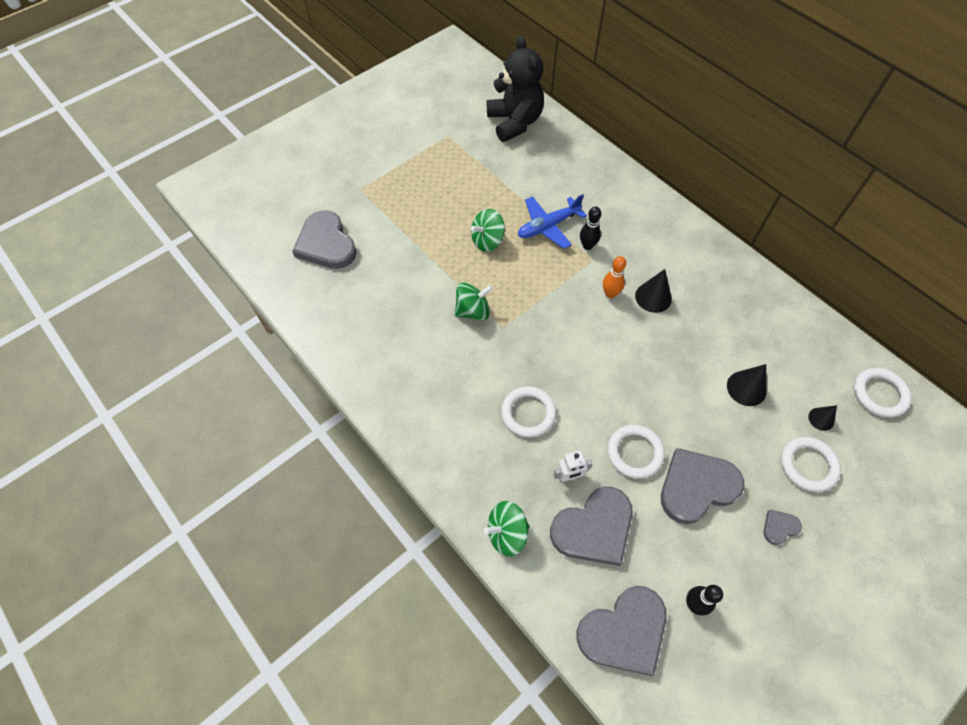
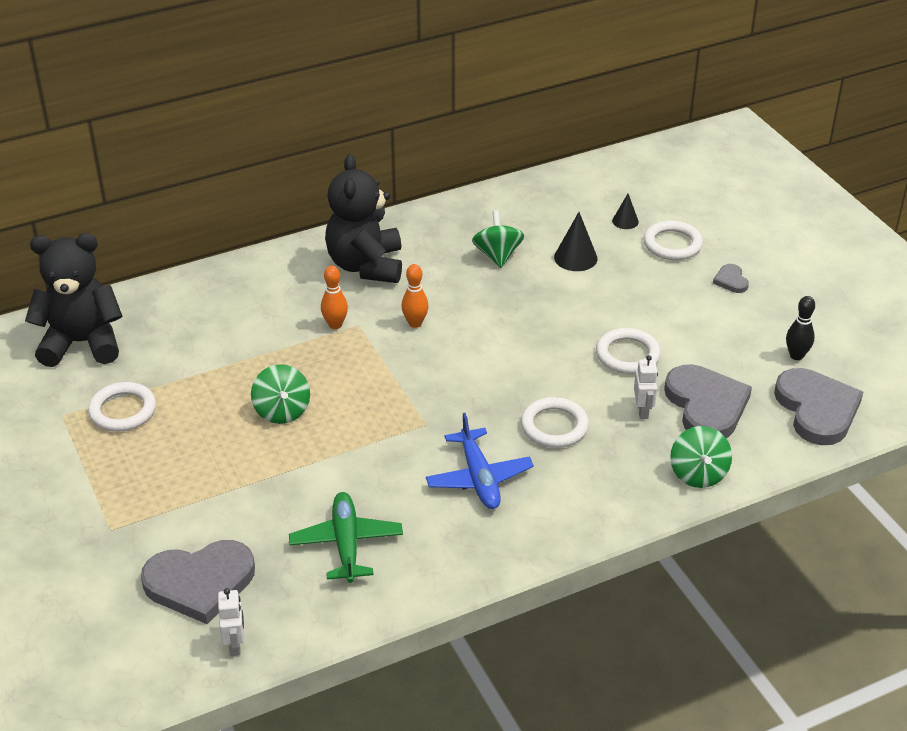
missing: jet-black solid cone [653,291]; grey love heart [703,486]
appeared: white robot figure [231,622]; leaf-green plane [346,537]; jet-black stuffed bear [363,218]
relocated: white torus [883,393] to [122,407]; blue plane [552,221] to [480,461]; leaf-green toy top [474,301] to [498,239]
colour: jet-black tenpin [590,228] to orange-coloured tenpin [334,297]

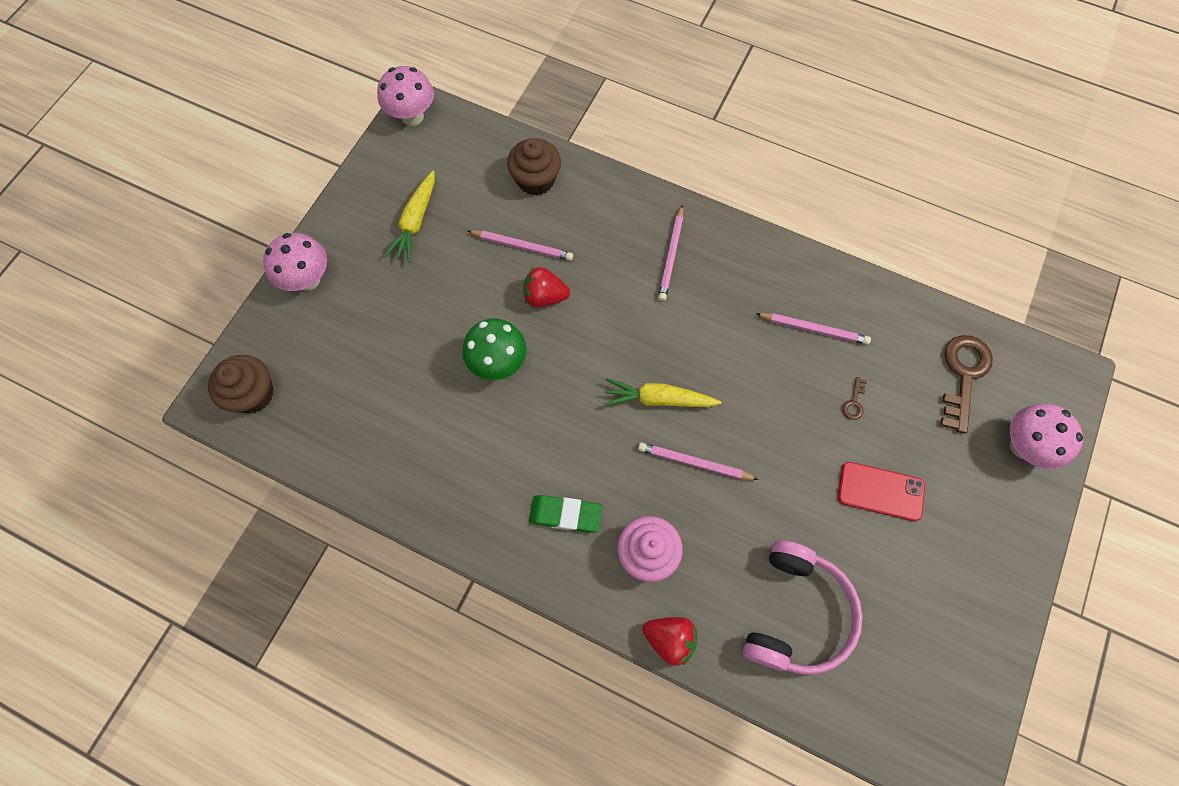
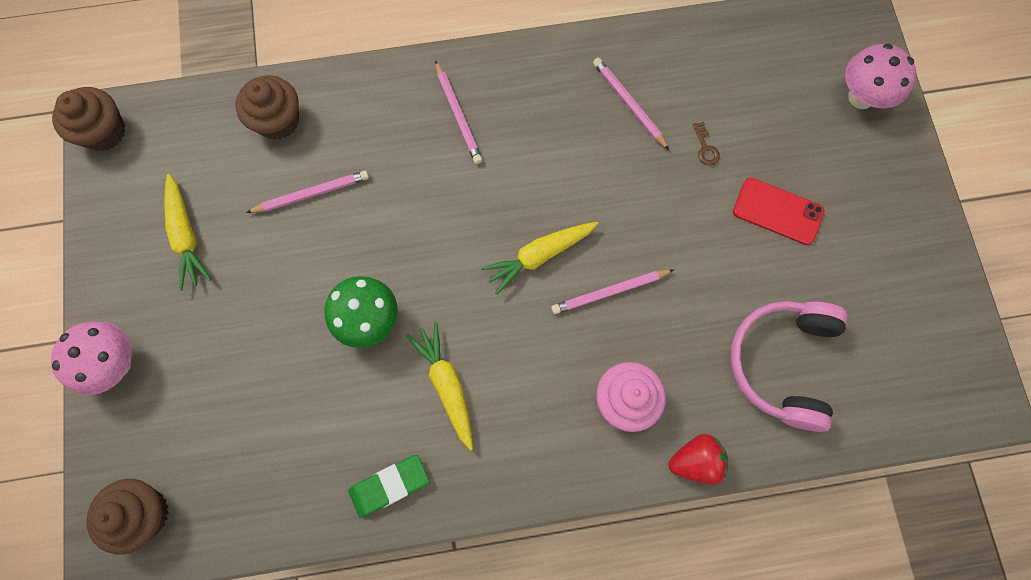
missing: red toy strawberry [546,287]; brown door key [966,384]
appeared: bright yellow root vegetable [439,386]
relocated: leaf-green eraser [565,514] to [389,486]
exchanged: pink fungus [405,96] to brown fairy cake [88,119]
spun: pink lead pencil [813,329] = [631,104] 105 degrees counterclockwise; pink headphones [803,607] = [789,366] 150 degrees counterclockwise; red phone [881,491] = [779,211] 45 degrees clockwise

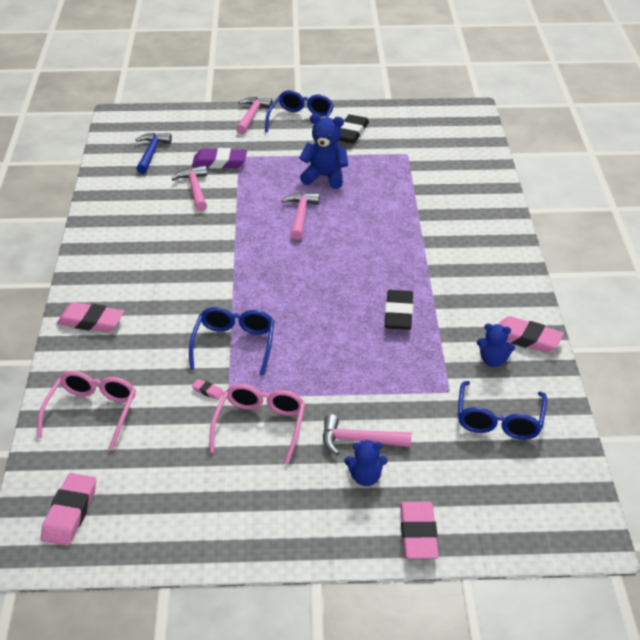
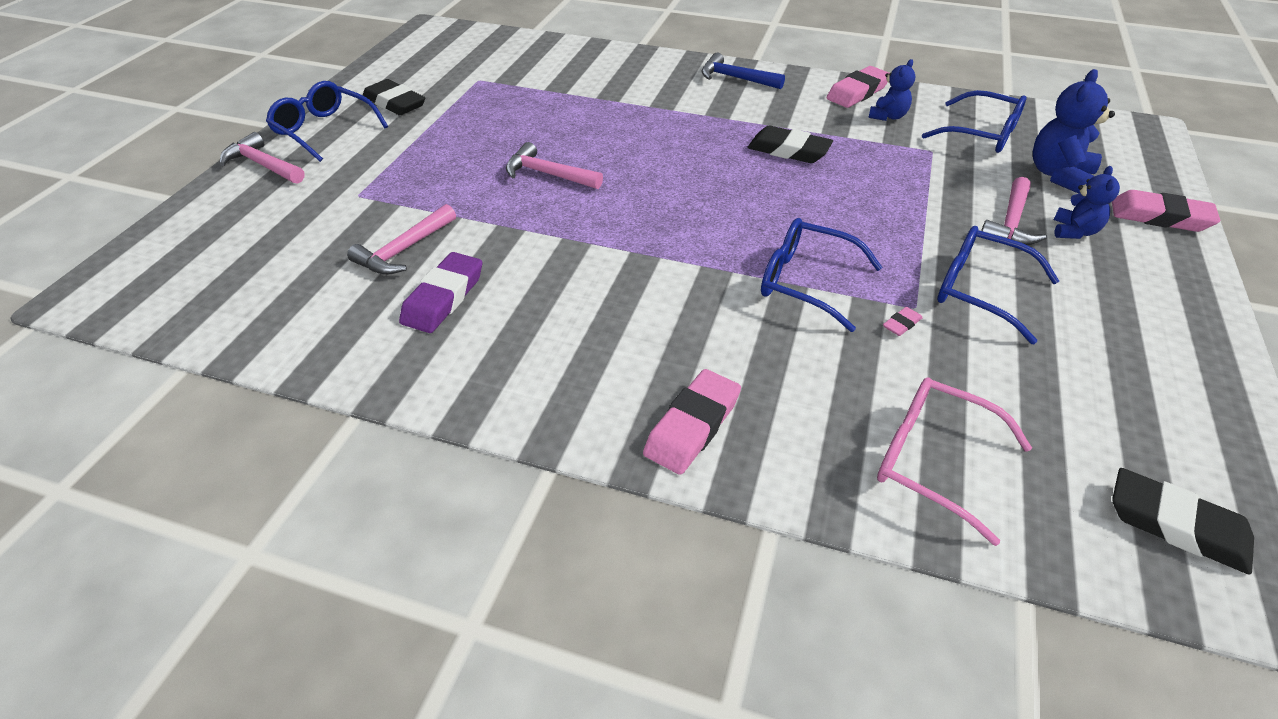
relocated: violet eraser [219,158] to [440,292]; blue carpenter's hammer [154,153] to [743,71]; blue stuffed bear [323,151] to [1074,131]
colour: pink eyeglasses [258,424] to blue eyeglasses [998,285]; pink eraser [68,509] to jet-black eraser [1183,521]
spun: pink carpenter's hammer [189,188] = [401,239] 60 degrees counterclockwise

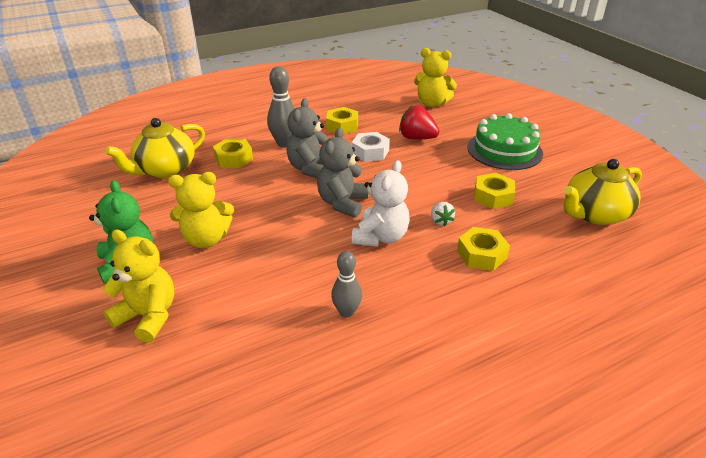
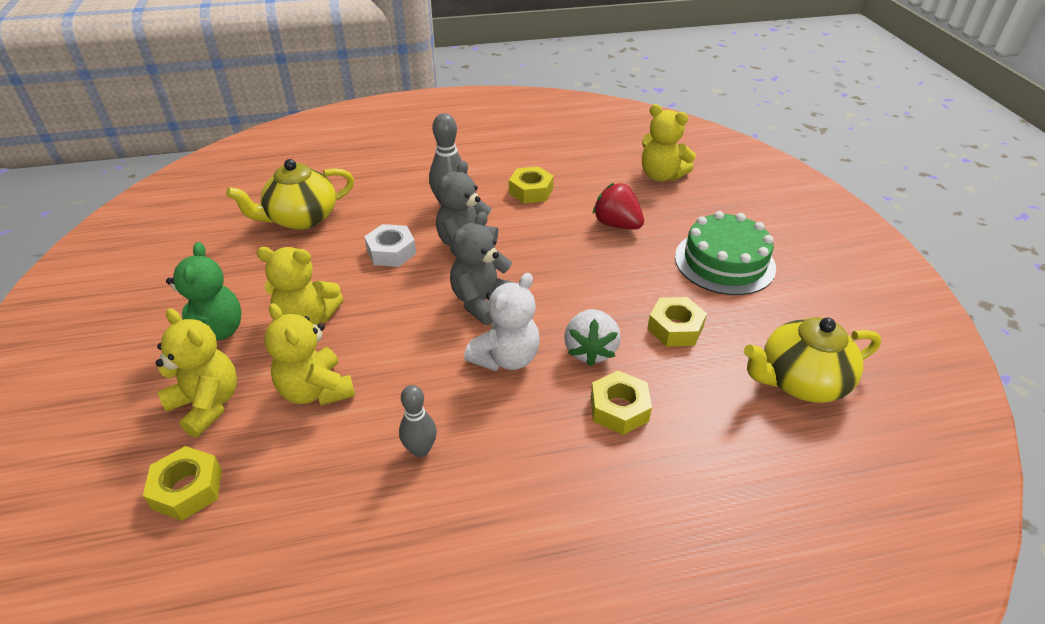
appeared: bright yellow stuffed bear [309,354]
relocated: bright yellow hexagon nut [233,153] to [182,483]; white hexagon nut [371,147] to [390,245]
size: white toy strawberry [443,214] = [592,338] x1.76

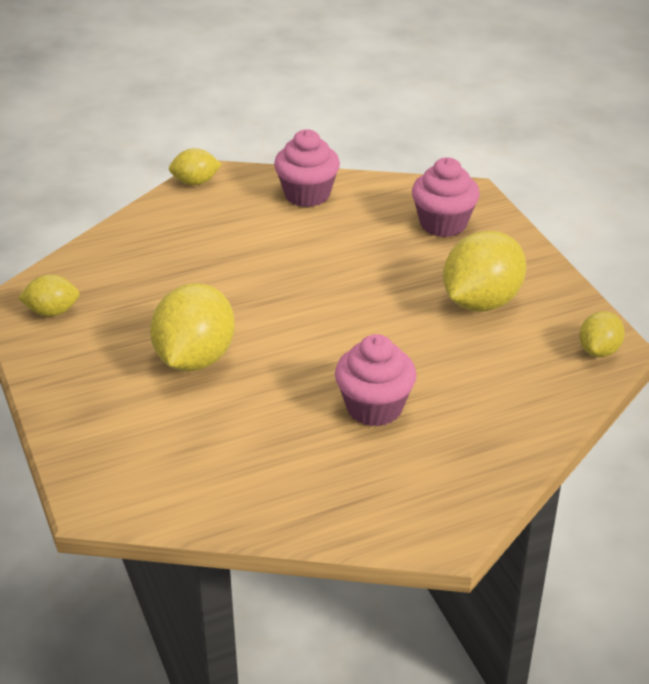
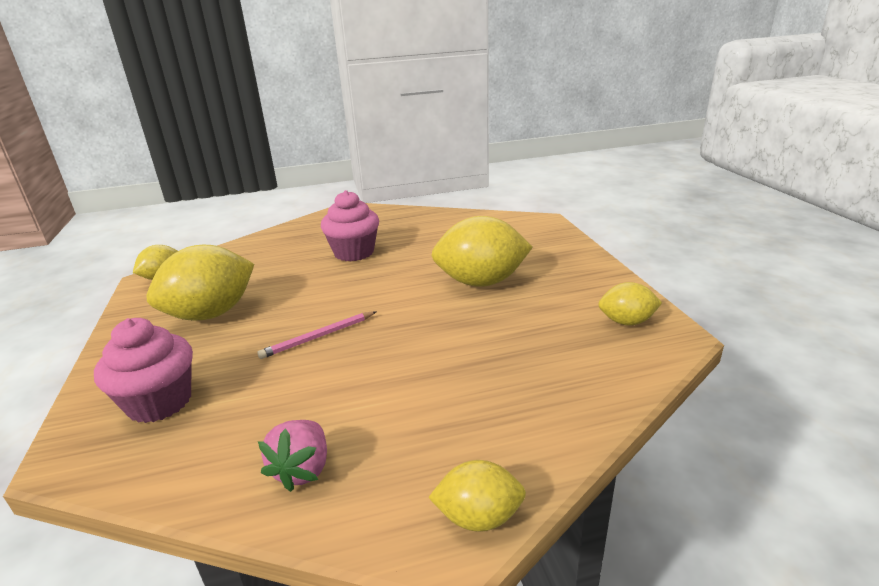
appeared: pink lead pencil [317,335]
exchanged: pink fairy cake [307,168] to pink toy strawberry [292,456]
spun: bright yellow citrus fruit [192,327] = [482,251] 60 degrees clockwise

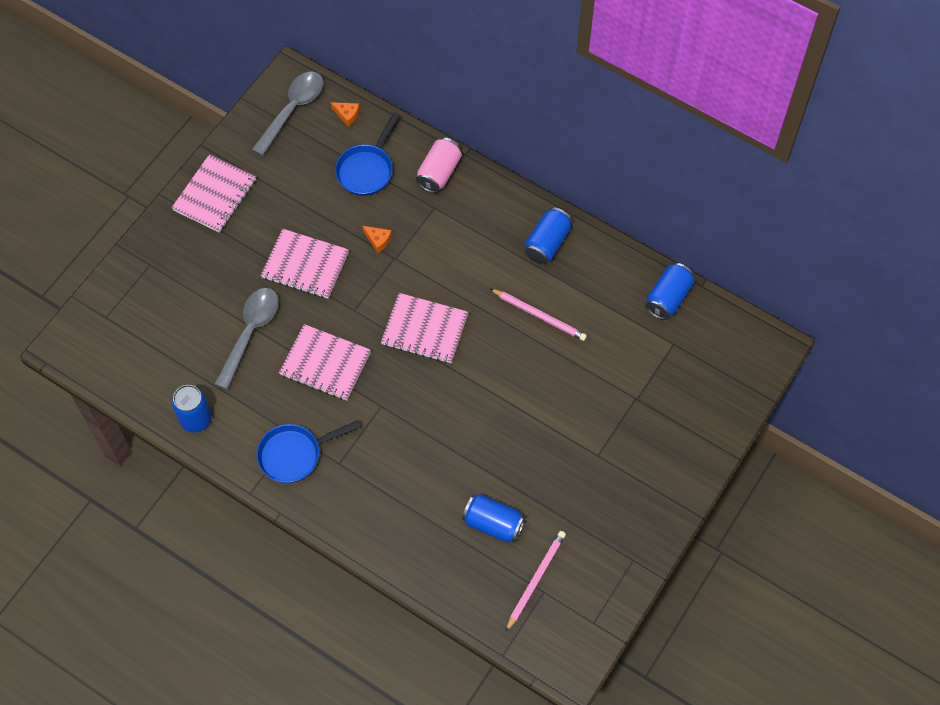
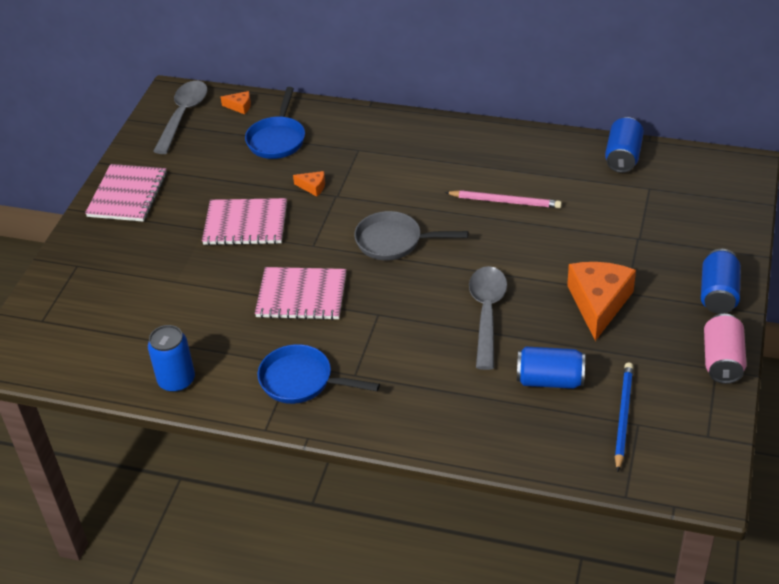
appeared: orange-coloured cheese [601,301]
relocated: grey spoon [246,339] to [488,318]; blue soda can [548,235] to [721,281]; pink soda can [439,165] to [725,349]
exchanged: pink notebook [425,328] to grey skillet [411,235]
colour: pink lead pencil [536,581] to blue lead pencil [624,417]
spun: blue skillet [308,451] = [319,374] 60 degrees clockwise

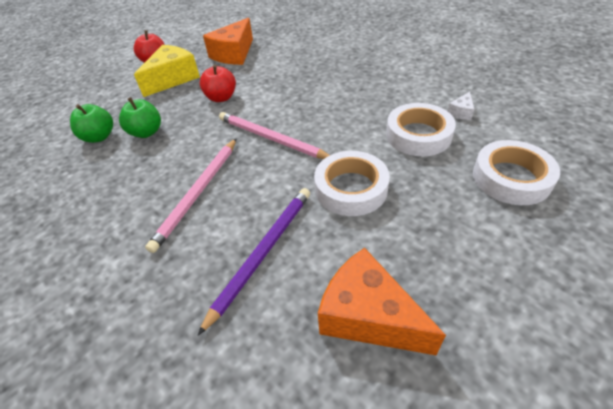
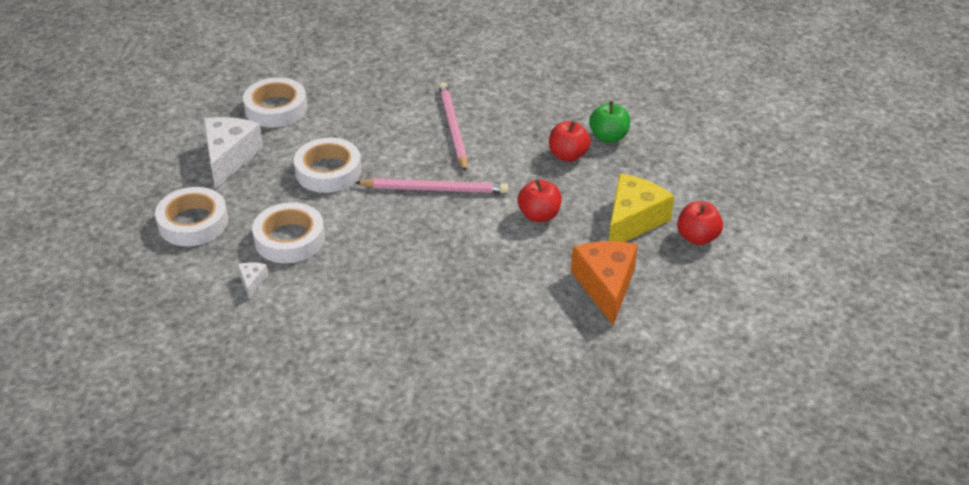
missing: violet lead pencil [253,262]
appeared: white cheese [233,153]
exchanged: orange-coloured cheese [382,301] to white tape [275,102]
colour: leaf-green apple [140,117] to red apple [570,141]
spun: bright yellow cheese [167,71] = [641,208] 150 degrees counterclockwise

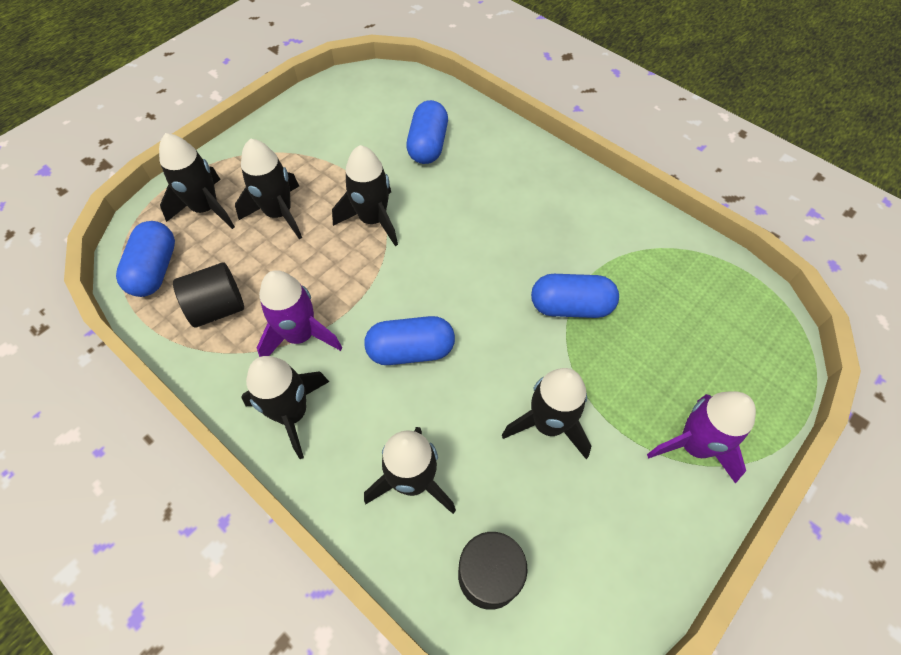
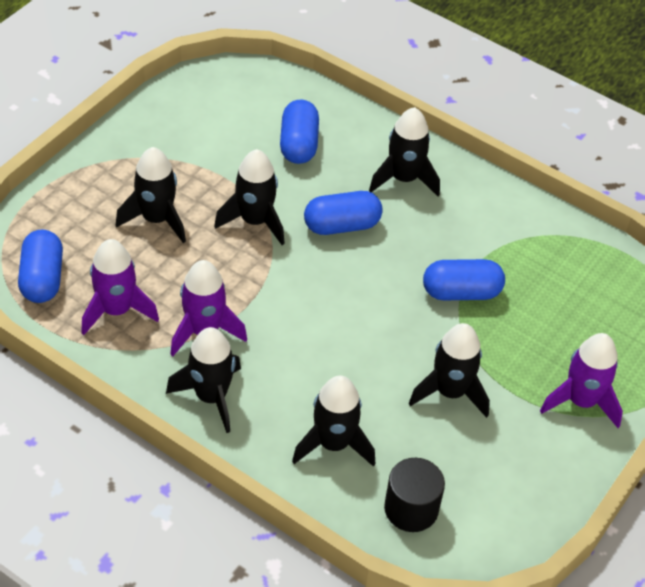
relocated: blue capsule [409,340] to [343,213]; jet-black toy rocket [197,181] to [404,151]
exchanged: jet-black cylinder shape [208,295] to violet toy rocket [120,287]

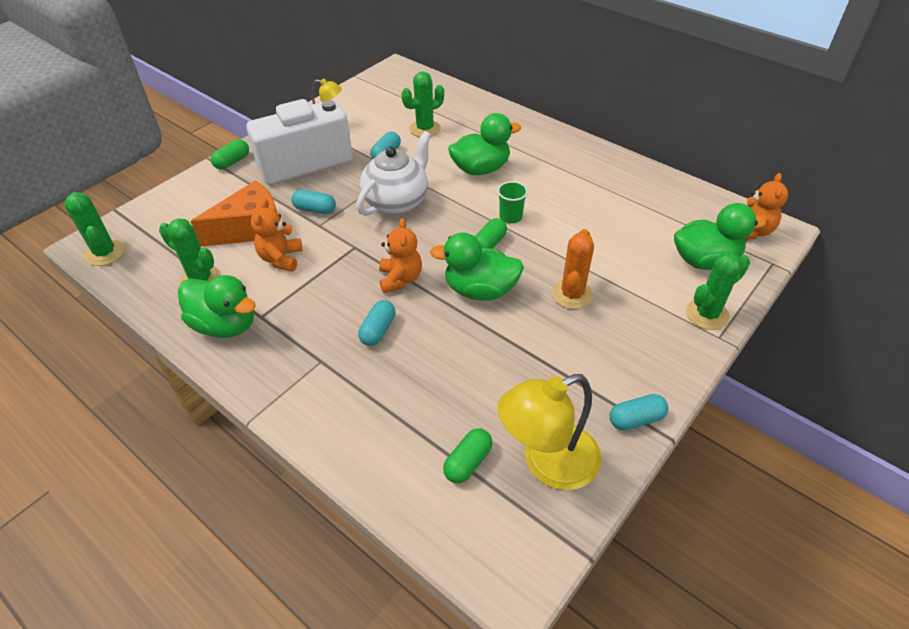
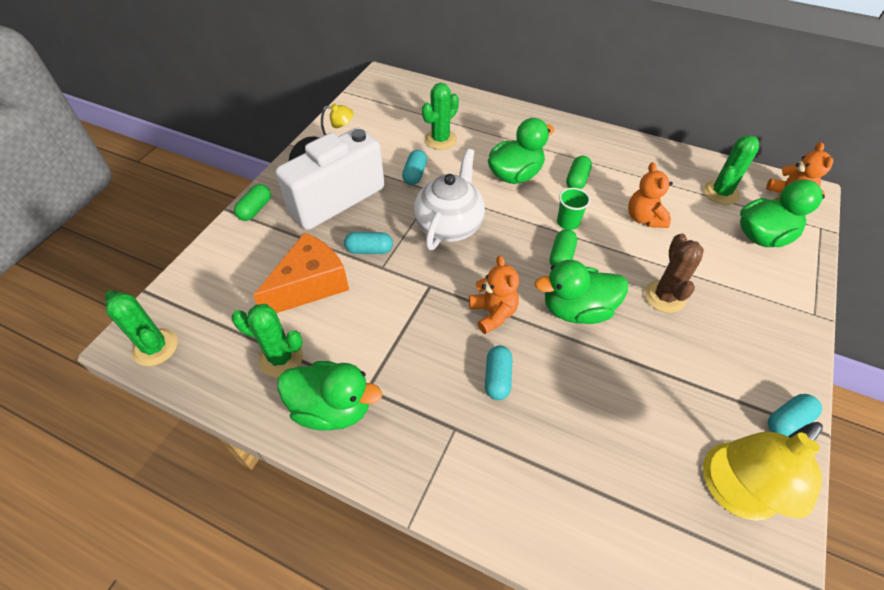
relocated: leaf-green capsule [468,455] to [579,172]; orange-coloured stuffed bear [276,235] to [650,195]; leaf-green prickly plant [718,291] to [731,170]
colour: orange-coloured prickly plant [573,269] to brown prickly plant [674,273]

